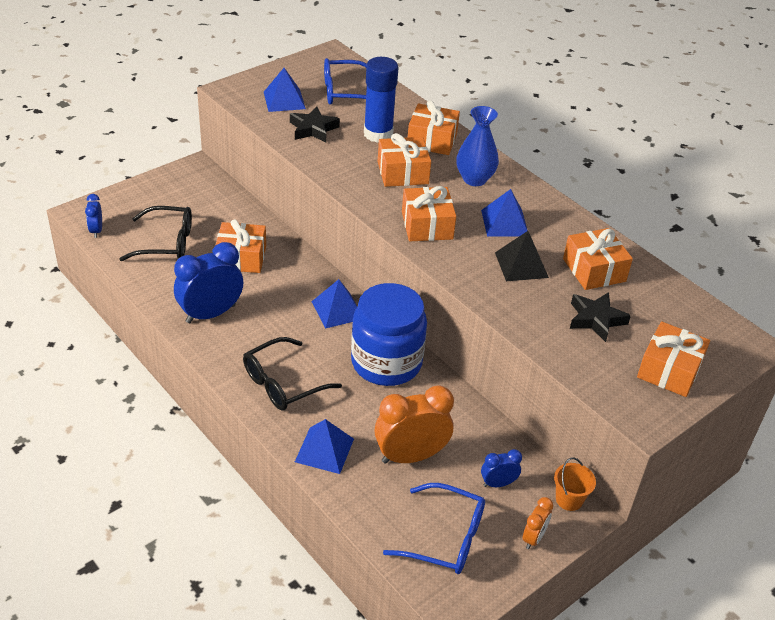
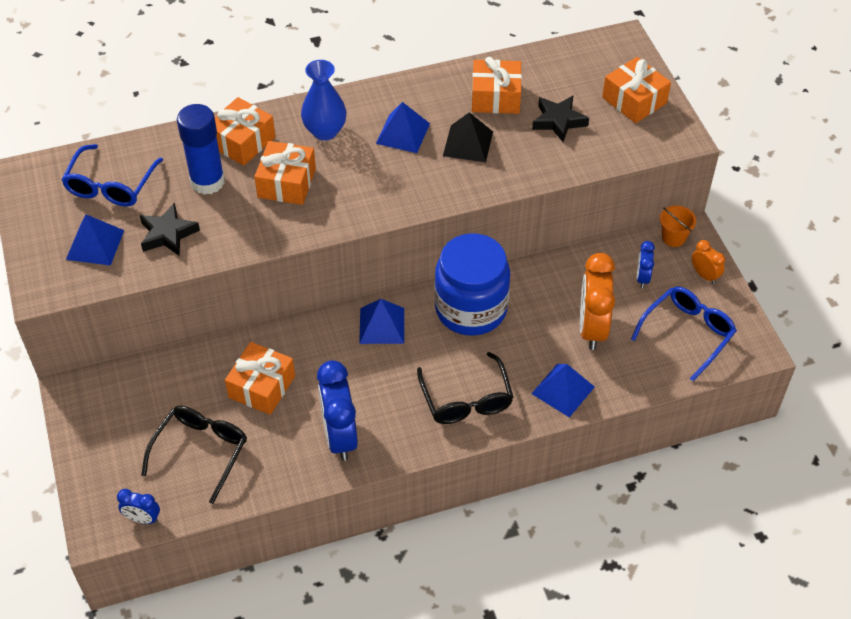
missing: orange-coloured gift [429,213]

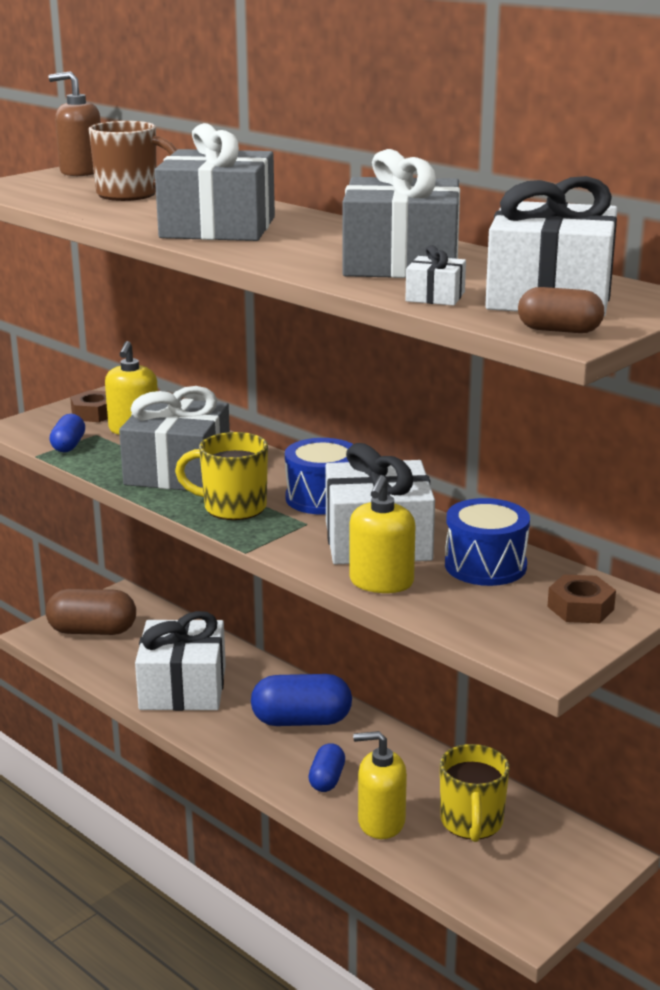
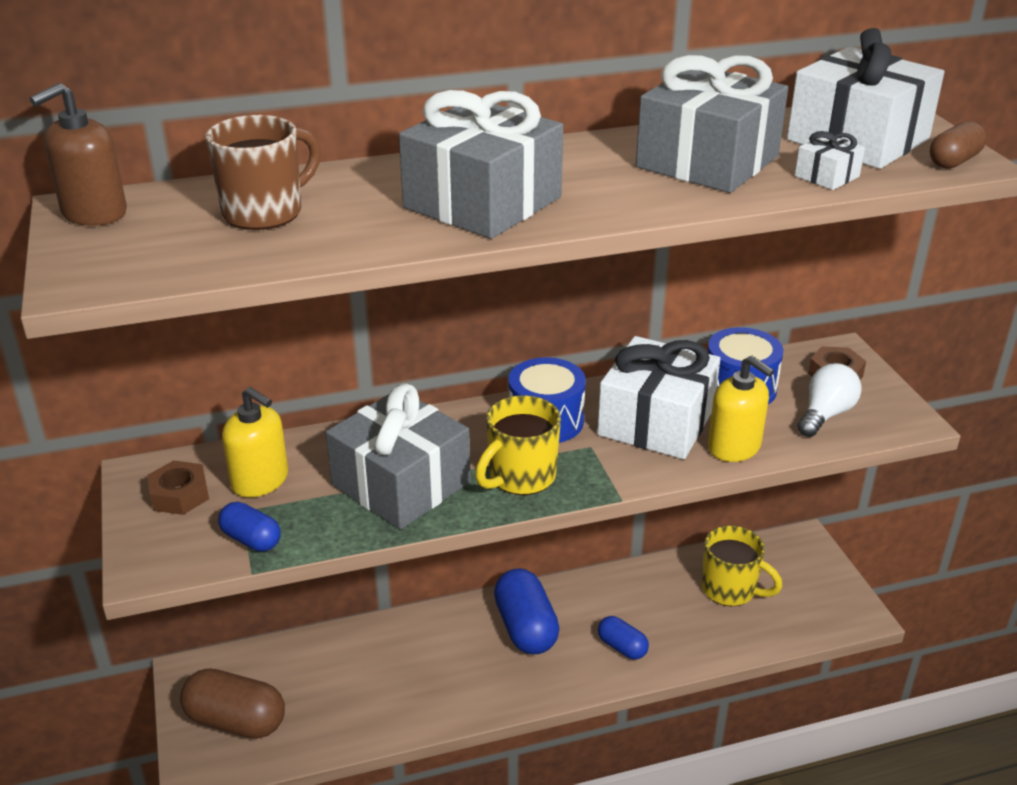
missing: white gift [180,661]; bright yellow pump bottle [380,785]
appeared: white light bulb [829,400]
spun: brown capsule [91,612] = [232,704] 75 degrees clockwise; blue capsule [301,700] = [526,611] 45 degrees counterclockwise

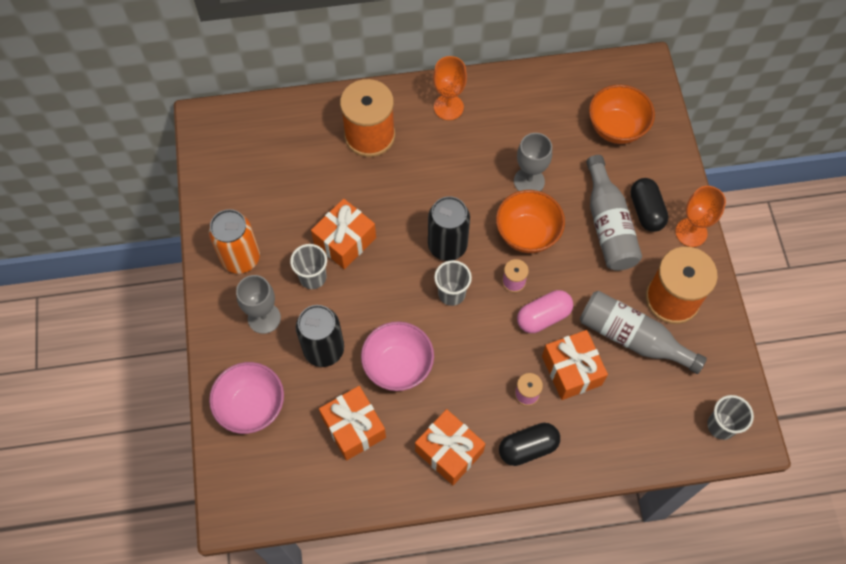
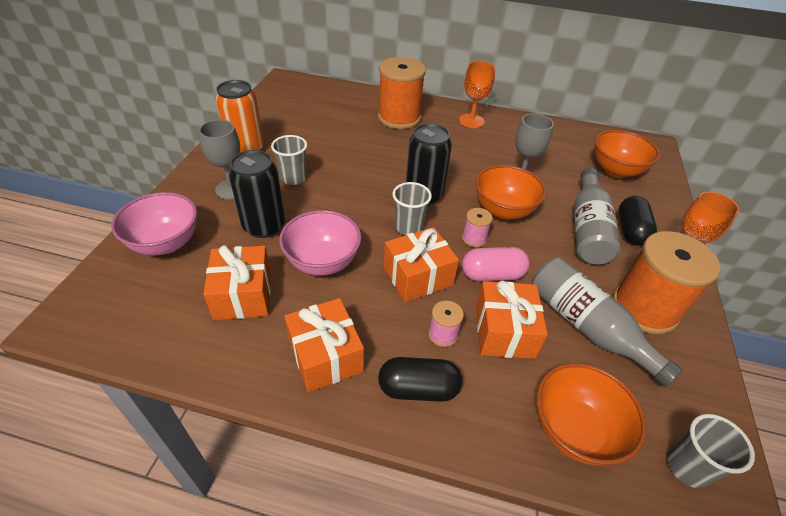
appeared: orange-coloured deep dish [591,414]
relocated: orange-coloured gift [343,234] to [421,264]

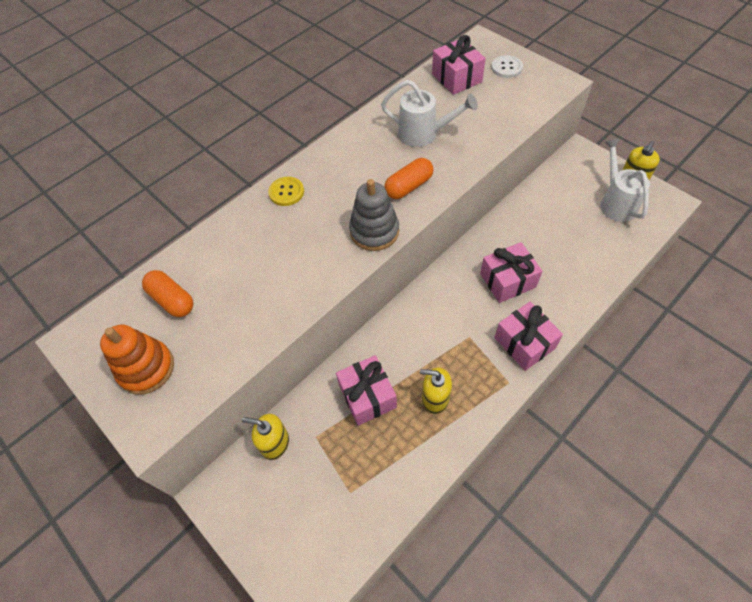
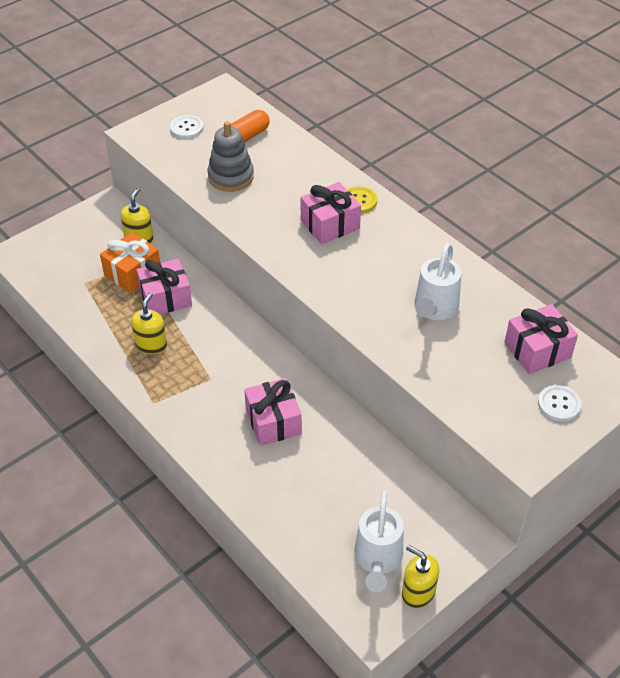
missing: orange-coloured capsule [408,178]
appeared: orange-coloured gift [130,262]
relocated: grey ring stacker [374,215] to [231,156]; pink gift [528,336] to [331,213]
exchanged: orange-coloured ring stacker [137,360] to white button [187,127]
spun: white sprinkling can [625,180] = [379,541] 105 degrees clockwise

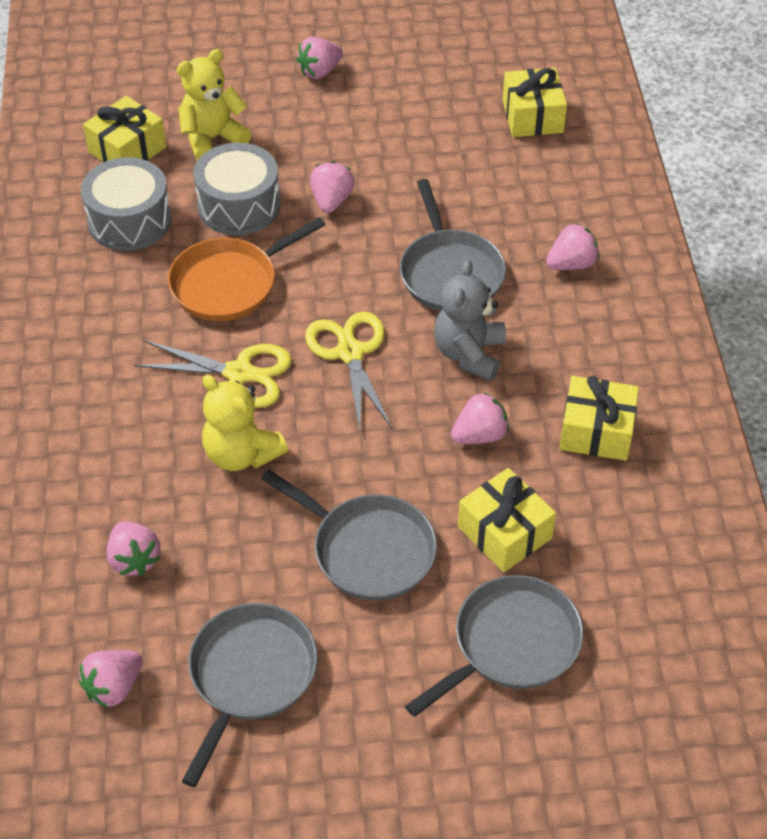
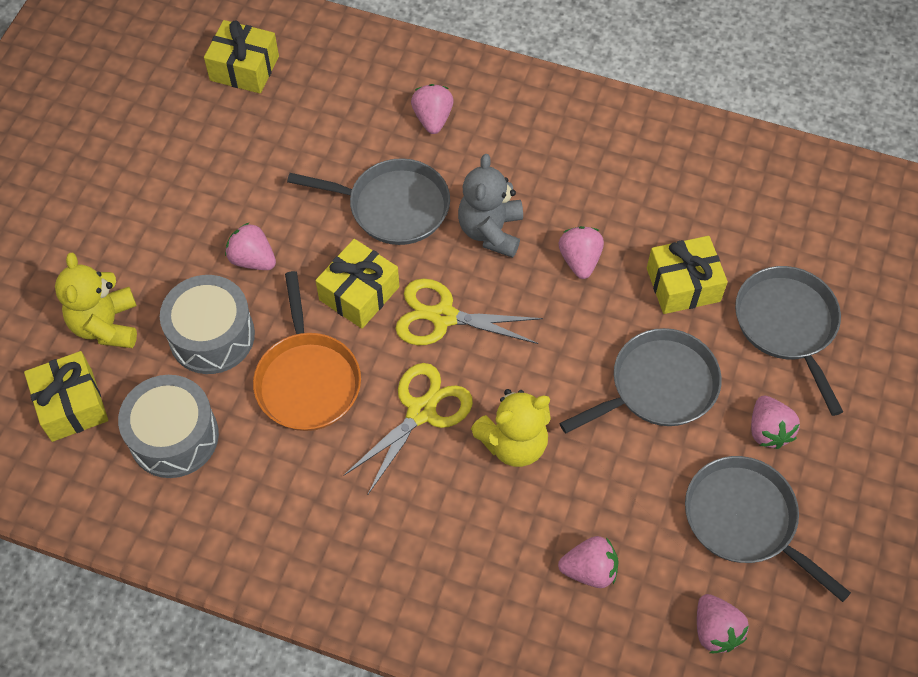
relocated: bright yellow gift [599,418] to [357,284]; pink toy strawberry [319,58] to [775,422]
spun: grey stuffed bear [470,320] = [490,206] 60 degrees clockwise

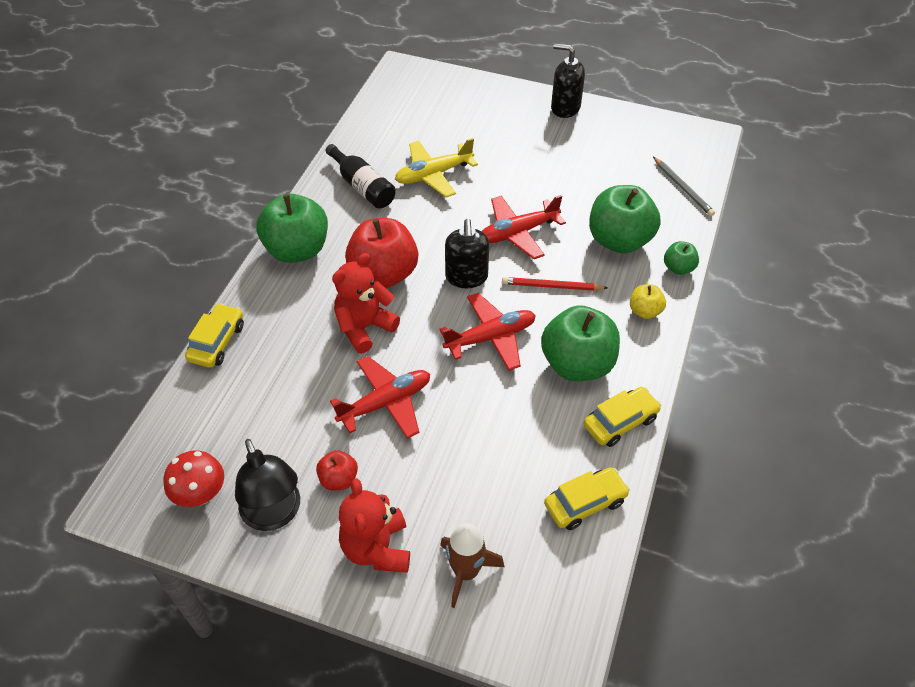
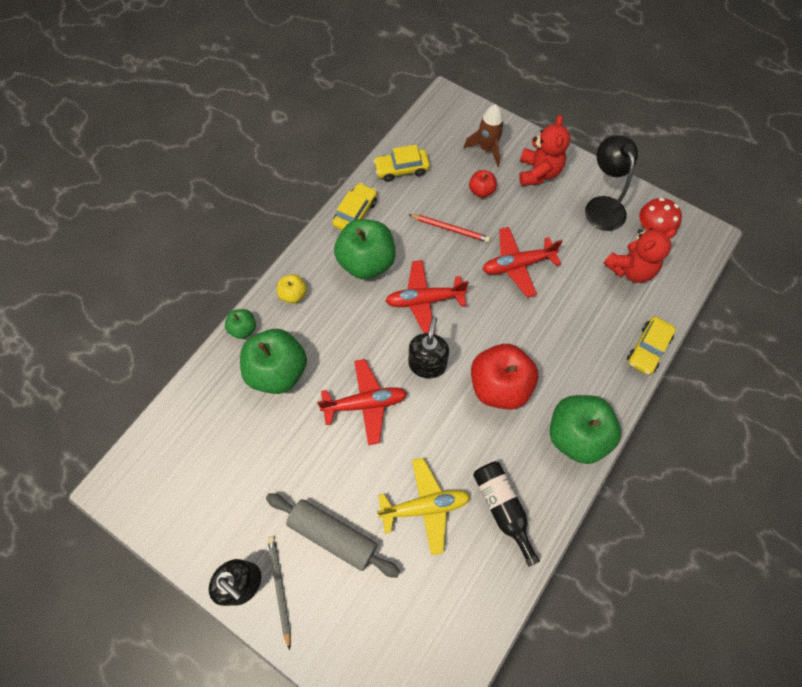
appeared: grey rolling pin [333,535]
relocated: grey lead pencil [684,186] to [279,593]; red lead pencil [554,284] to [449,228]; red apple [337,470] to [483,184]; red stuffed bear [366,303] to [640,255]
spun: bright yellow car [622,417] = [355,206] 135 degrees clockwise

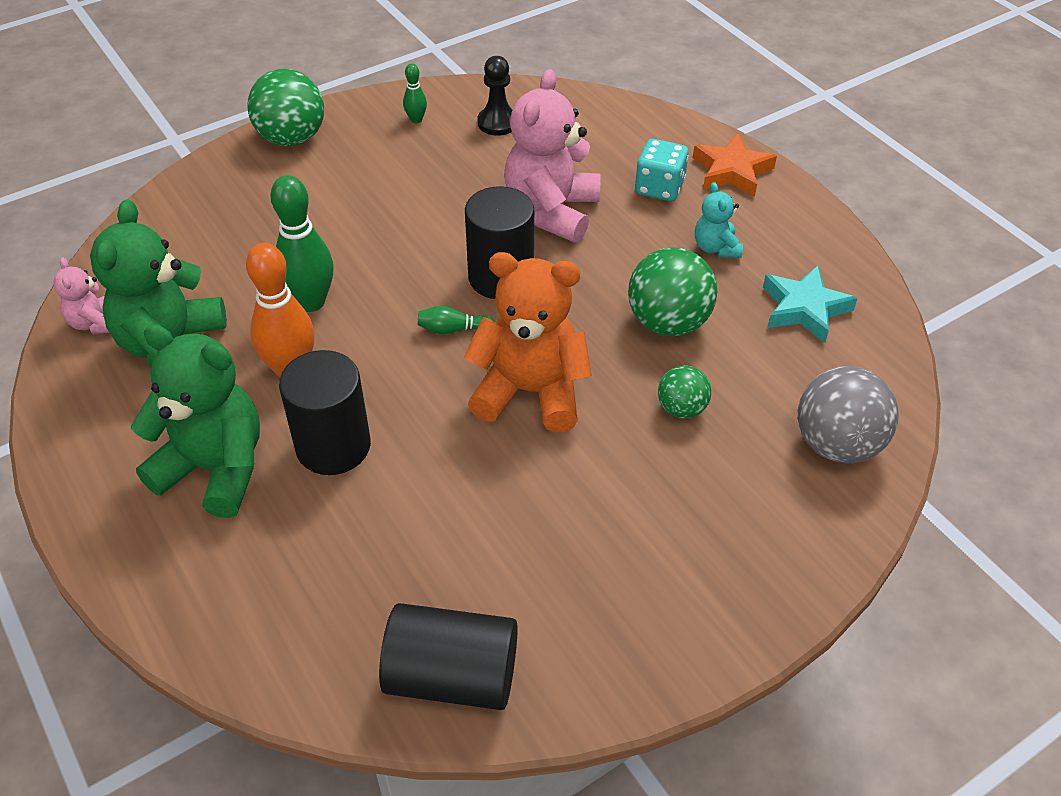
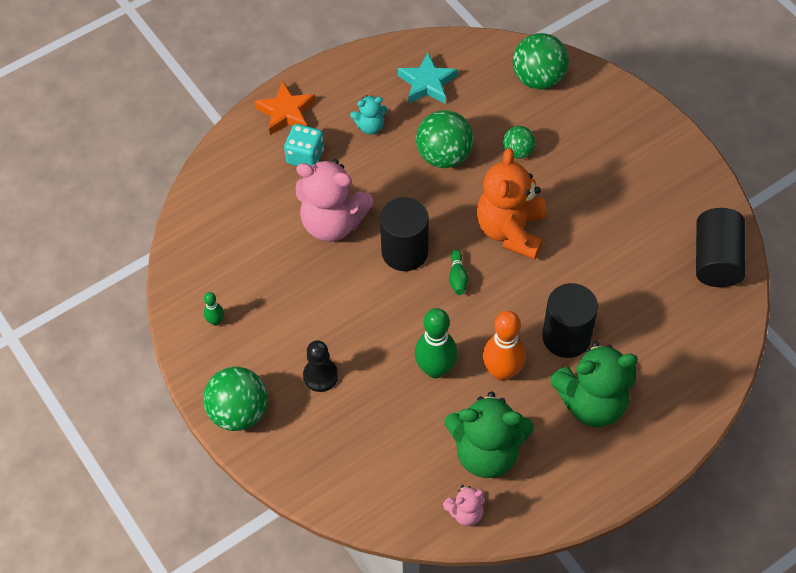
relocated: jet-black game pawn [495,96] to [320,366]
colour: grey ball [848,415] to leaf-green ball [541,61]
spun: leaf-green stuffed bear [195,421] = [594,384] 120 degrees counterclockwise

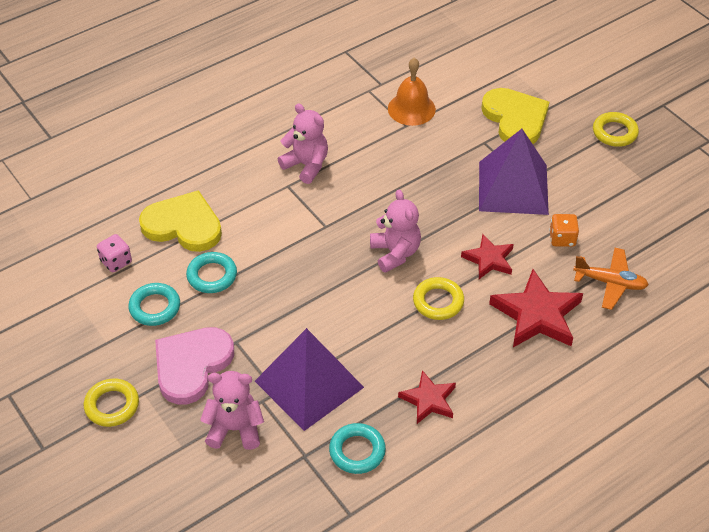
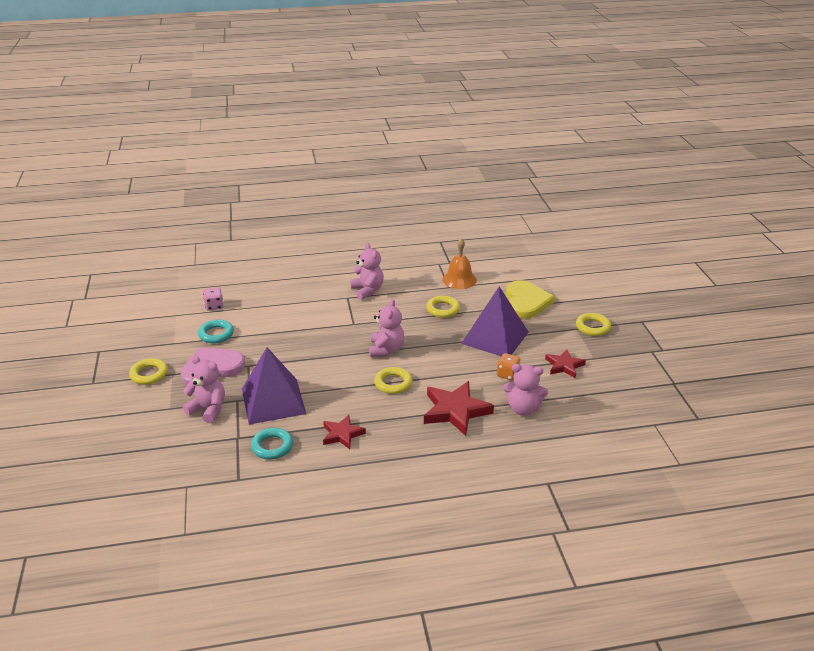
missing: bright yellow love heart [180,221]; turquoise torus [211,272]
appeared: bright yellow torus [443,306]
relocated: red star [487,256] to [565,364]
exchanged: orange-coloured plane [611,279] to pink stuffed bear [525,390]

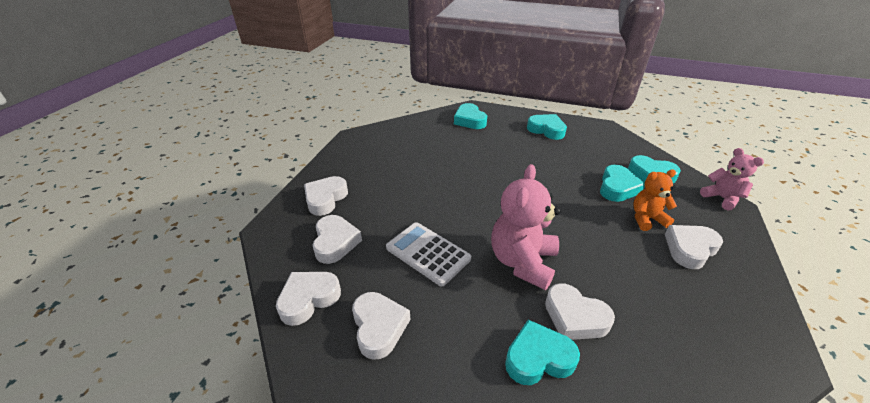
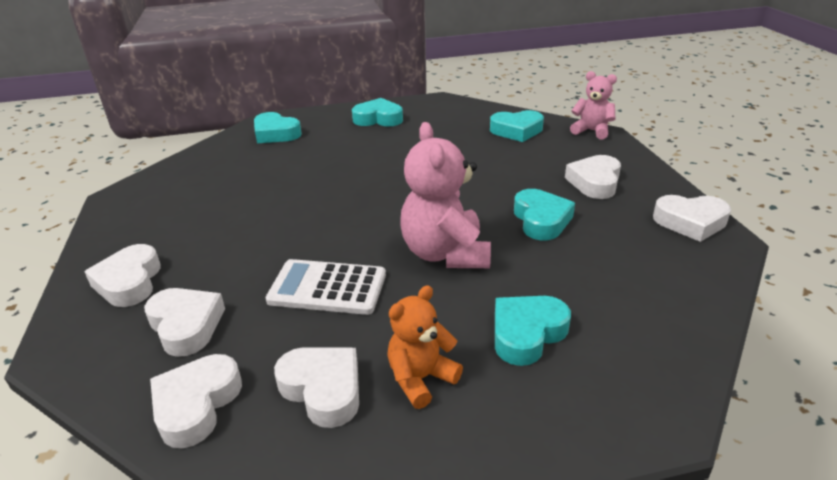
relocated: orange-coloured stuffed bear [655,200] to [425,347]; turquoise love heart [622,183] to [544,214]; white love heart [580,311] to [692,218]

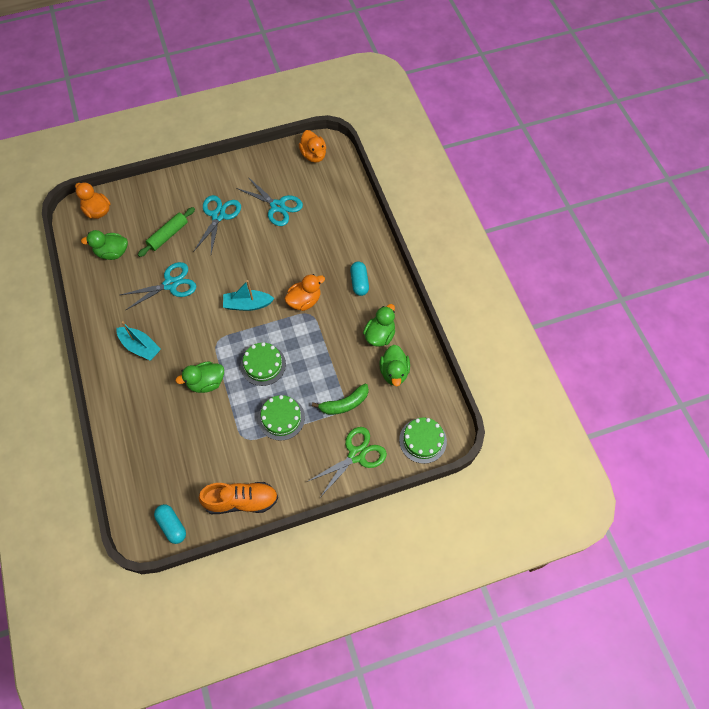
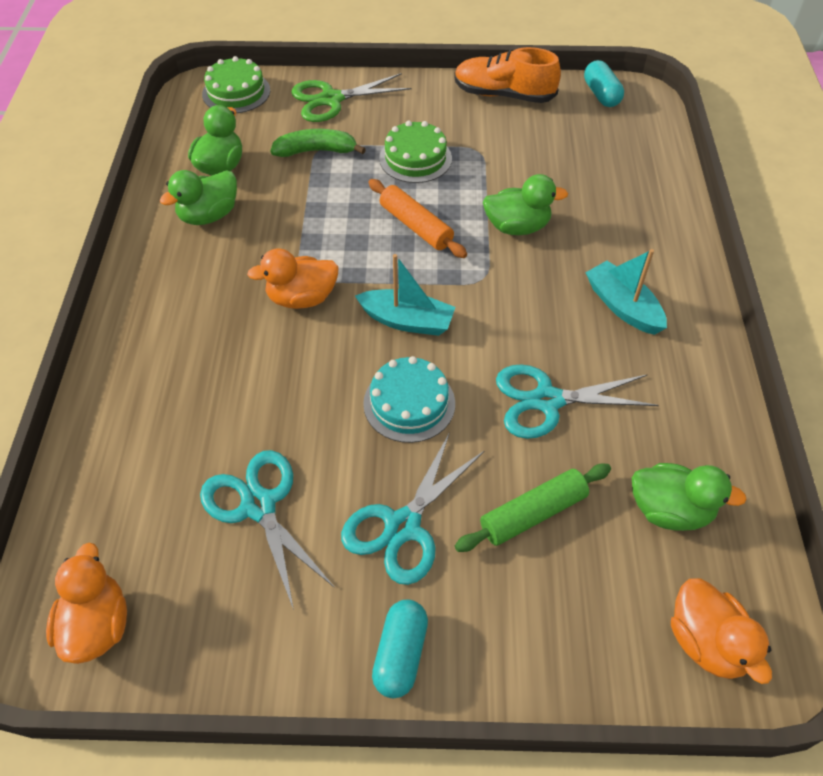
appeared: turquoise layer cake [409,399]
relocated: turquoise capsule [359,279] to [400,649]
exchanged: leaf-green layer cake [263,364] to orange-coloured rolling pin [418,218]

